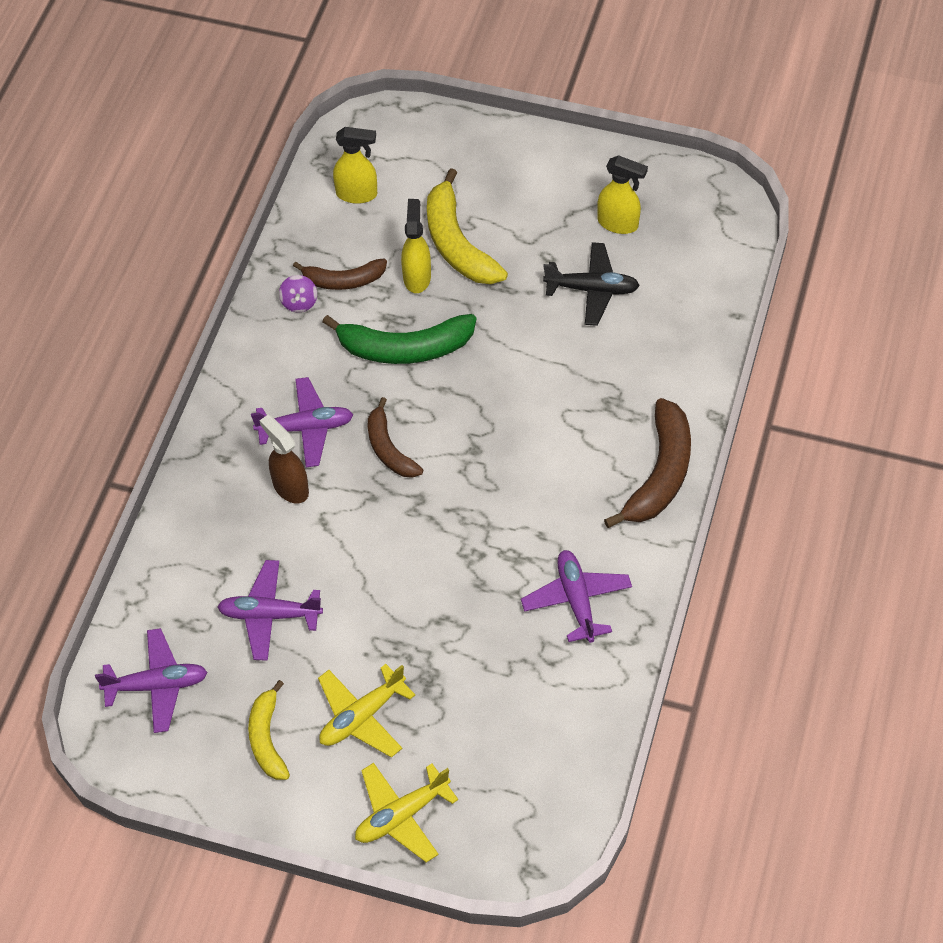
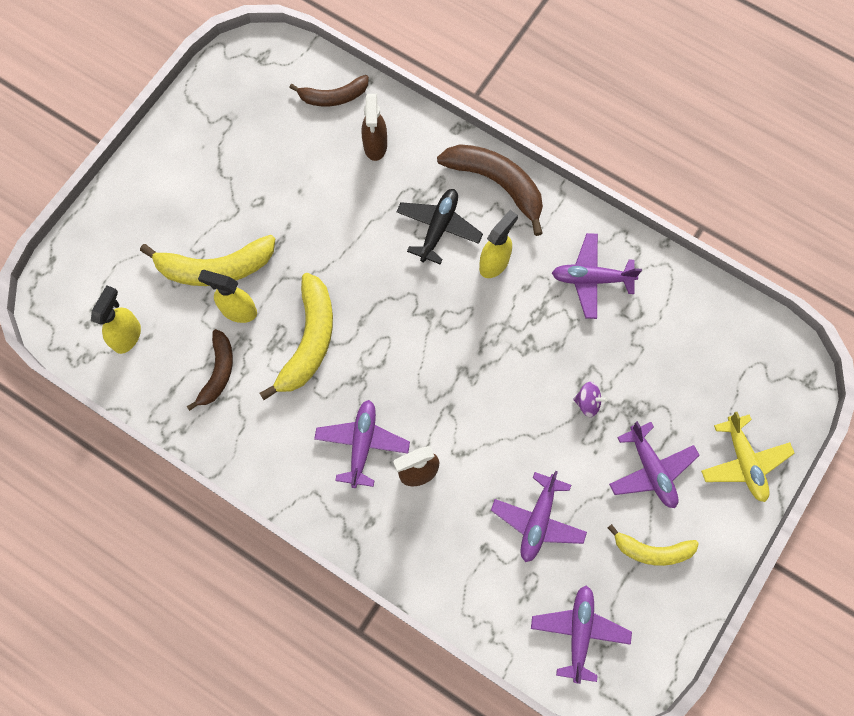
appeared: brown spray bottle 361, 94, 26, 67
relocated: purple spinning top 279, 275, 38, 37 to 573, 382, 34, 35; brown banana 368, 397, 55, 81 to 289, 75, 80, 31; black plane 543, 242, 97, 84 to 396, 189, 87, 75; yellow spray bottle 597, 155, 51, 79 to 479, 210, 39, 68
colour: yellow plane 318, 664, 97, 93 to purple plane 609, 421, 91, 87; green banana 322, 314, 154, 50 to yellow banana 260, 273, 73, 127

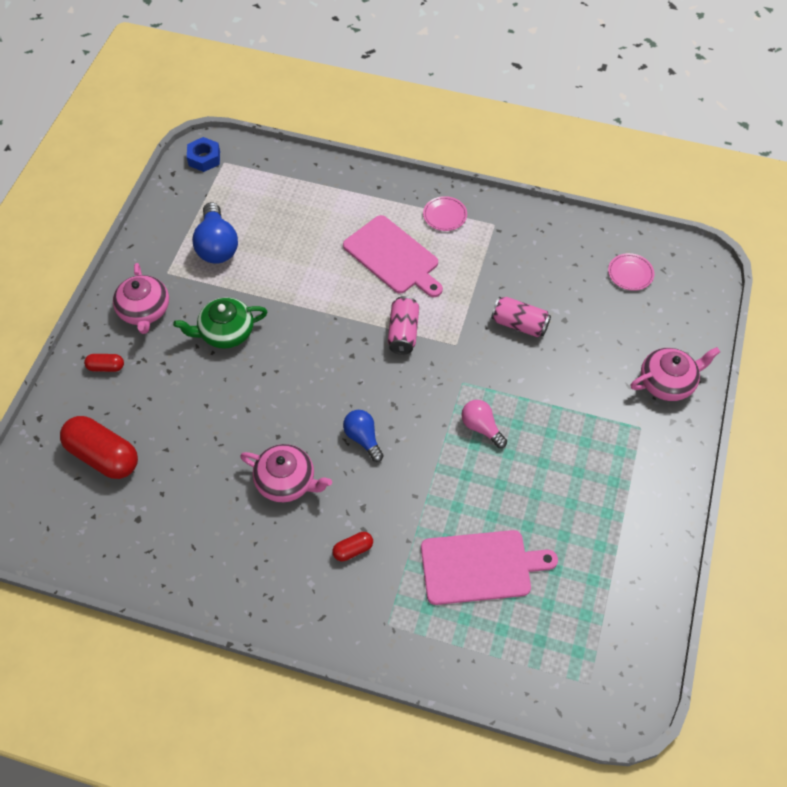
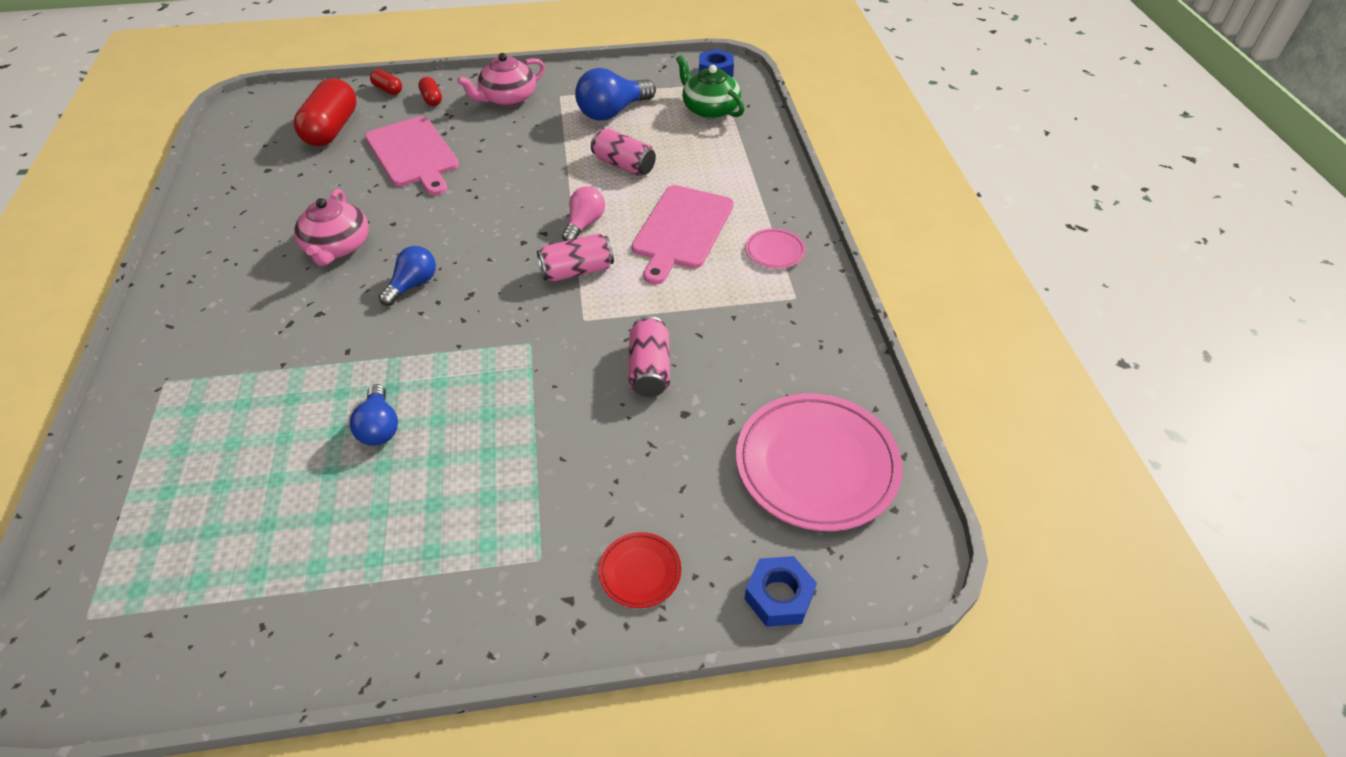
appeared: blue light bulb 350, 384, 48, 62; pink can 591, 128, 65, 48; blue nut 744, 556, 73, 71
relocated: green teapot 173, 297, 94, 52 to 676, 55, 69, 64; red capsule 332, 532, 41, 29 to 370, 69, 32, 26; pink cutting board 421, 530, 137, 75 to 365, 116, 94, 79; pink light bulb 461, 400, 46, 48 to 562, 186, 43, 55
exchanged: pink teapot 630, 347, 90, 54 to red plate 599, 532, 82, 76
size: pink plate 608, 253, 46, 38 = 736, 393, 166, 138 x2.18

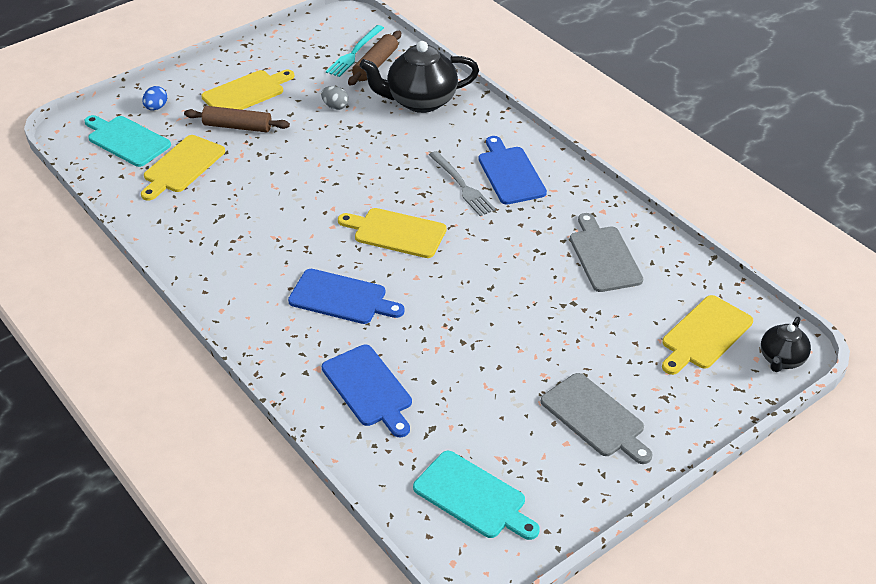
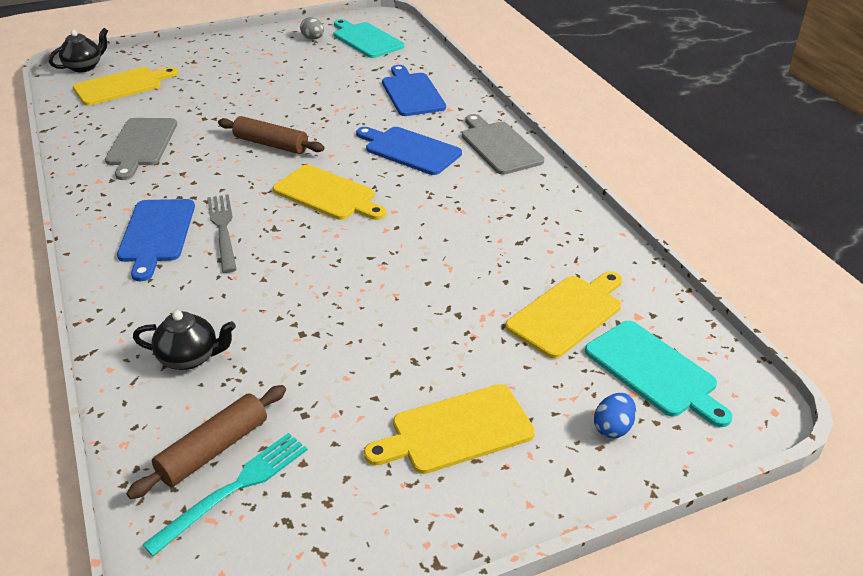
relocated: brown rolling pin 184, 106, 106, 26 to 218, 116, 106, 38; grey egg 321, 86, 28, 24 to 300, 17, 24, 23; grey cutting board 541, 373, 112, 91 to 462, 114, 83, 61
size: black teapot 359, 41, 120, 72 = 133, 310, 103, 60 x0.55

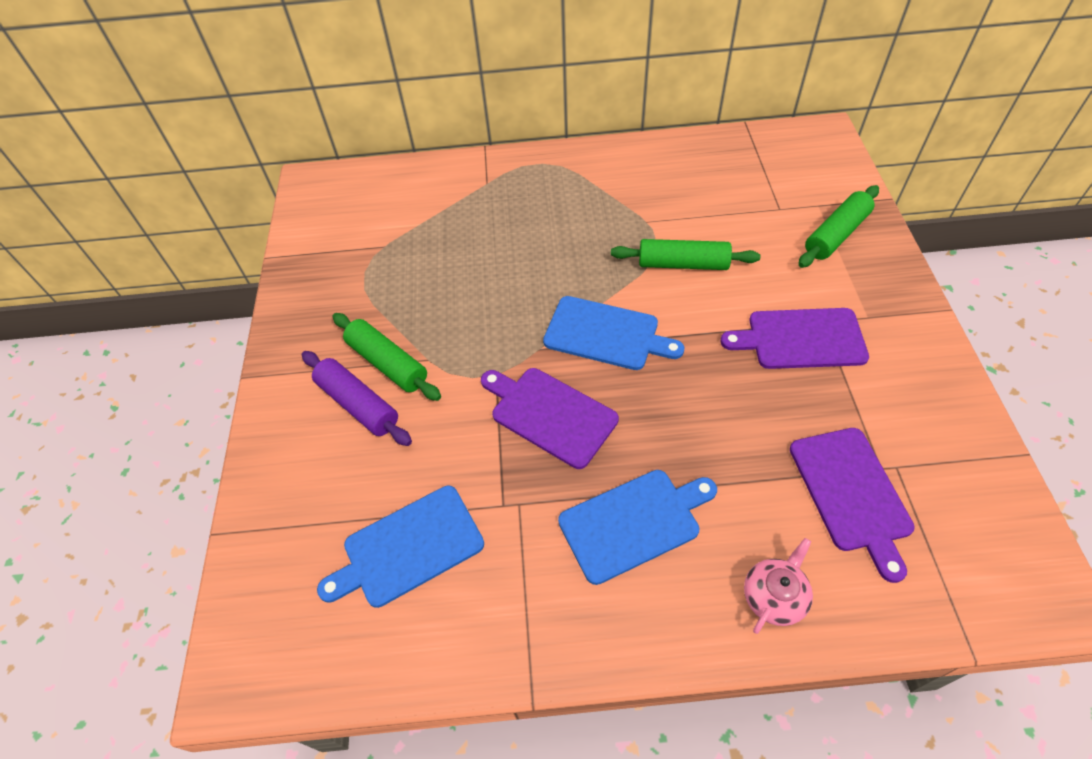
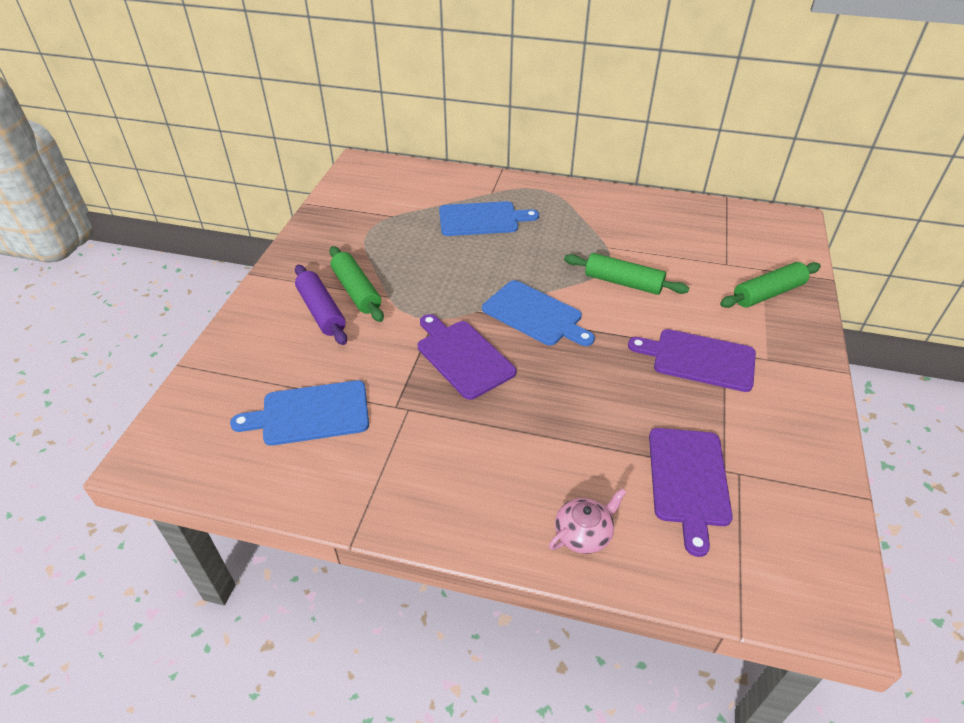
relocated: blue cutting board 558, 470, 159, 115 to 439, 201, 100, 35

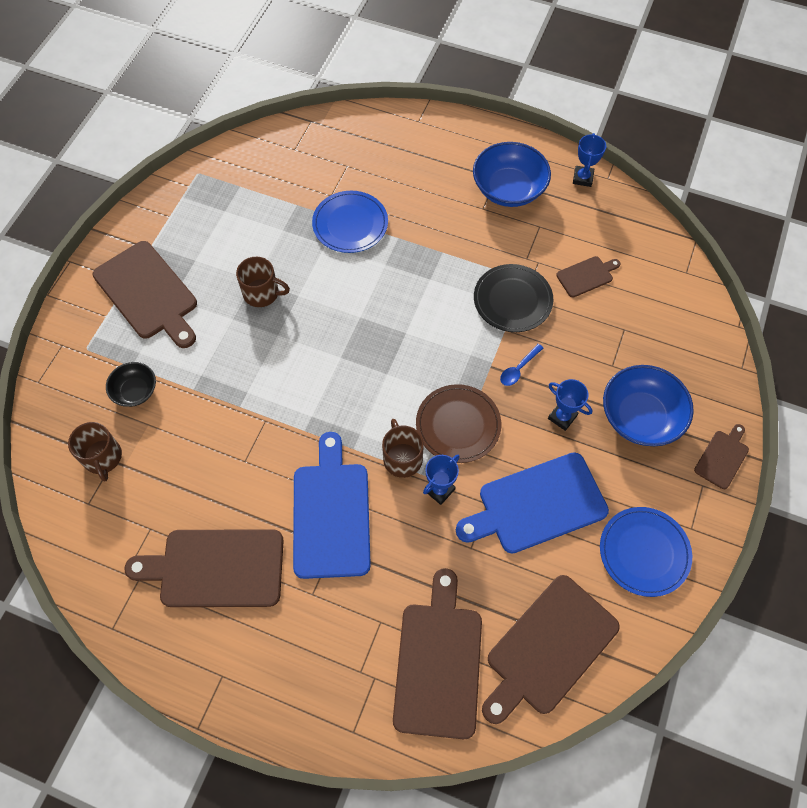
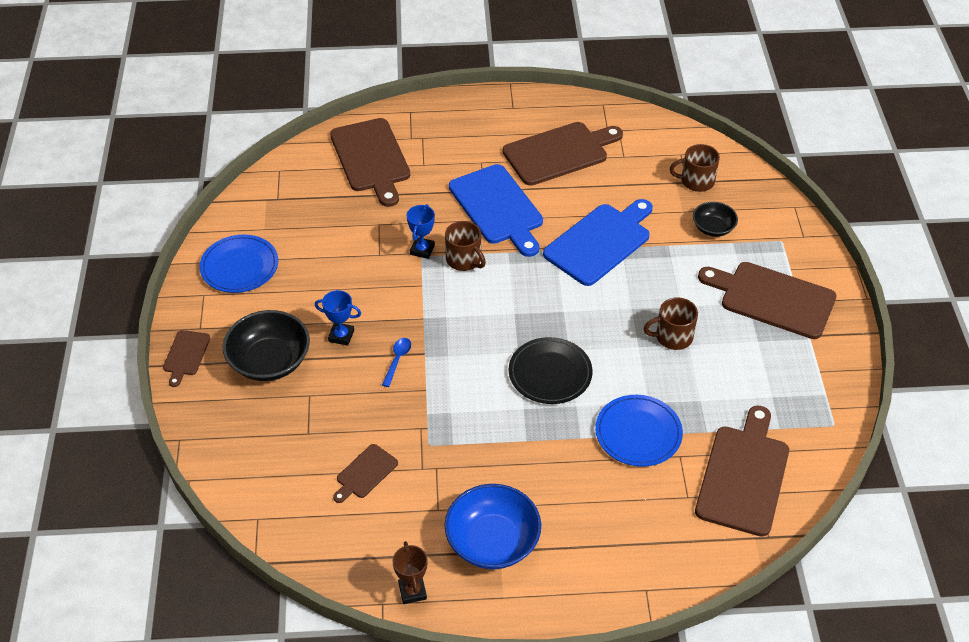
missing: brown plate 416, 384, 85, 79
relocated: blue cutting board 456, 452, 153, 101 to 543, 199, 110, 87; black plate 474, 264, 79, 68 to 509, 337, 84, 67; brown cutting board 482, 575, 138, 149 to 695, 406, 94, 131
colour: blue trophy 573, 133, 33, 54 to brown trophy 392, 541, 36, 63; blue bowl 603, 365, 91, 81 to black bowl 223, 310, 87, 71
spun: brown mug 68, 422, 54, 59 = 670, 144, 50, 48 45 degrees counterclockwise

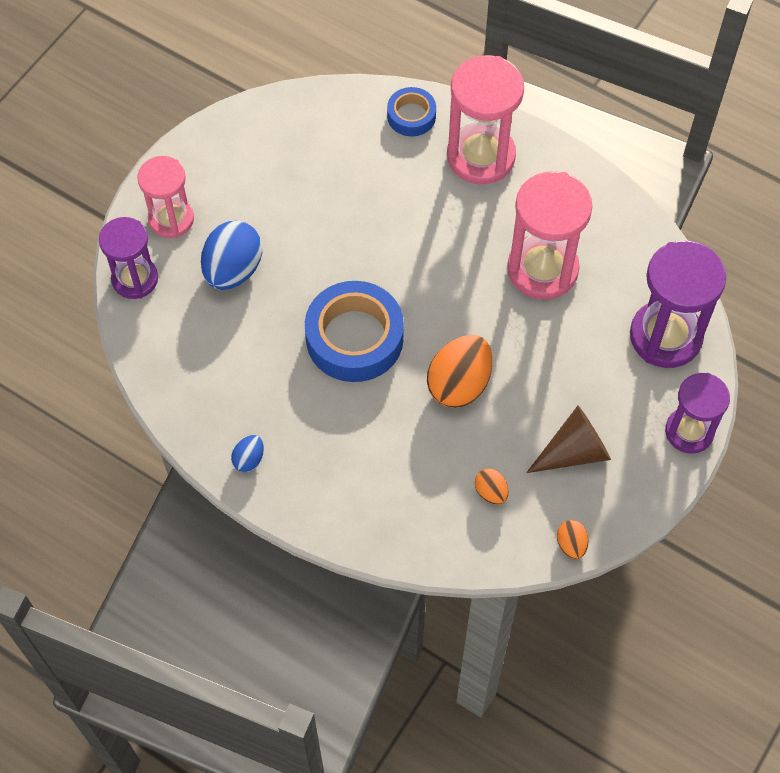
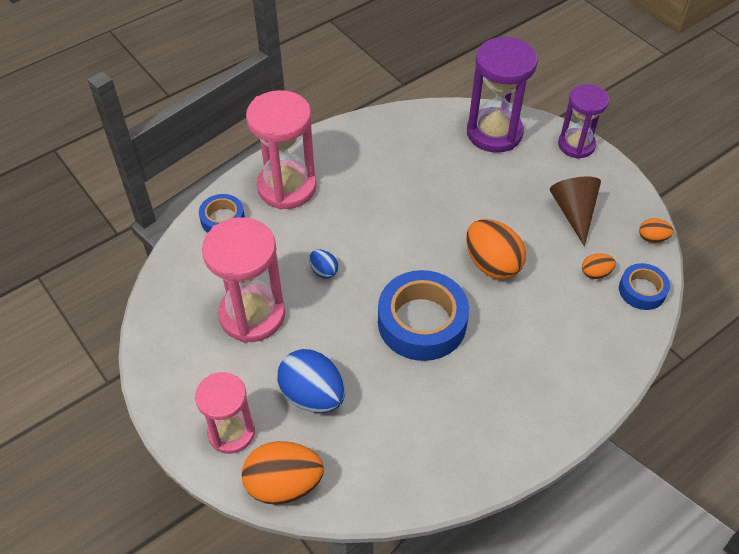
appeared: blue tape 619, 263, 51, 47
relocated: blue egg 231, 435, 33, 38 to 309, 249, 29, 30; pink hourglass 507, 171, 86, 129 to 202, 217, 83, 126
exchanged: purple hourglass 99, 217, 59, 82 to orange egg 242, 441, 82, 64

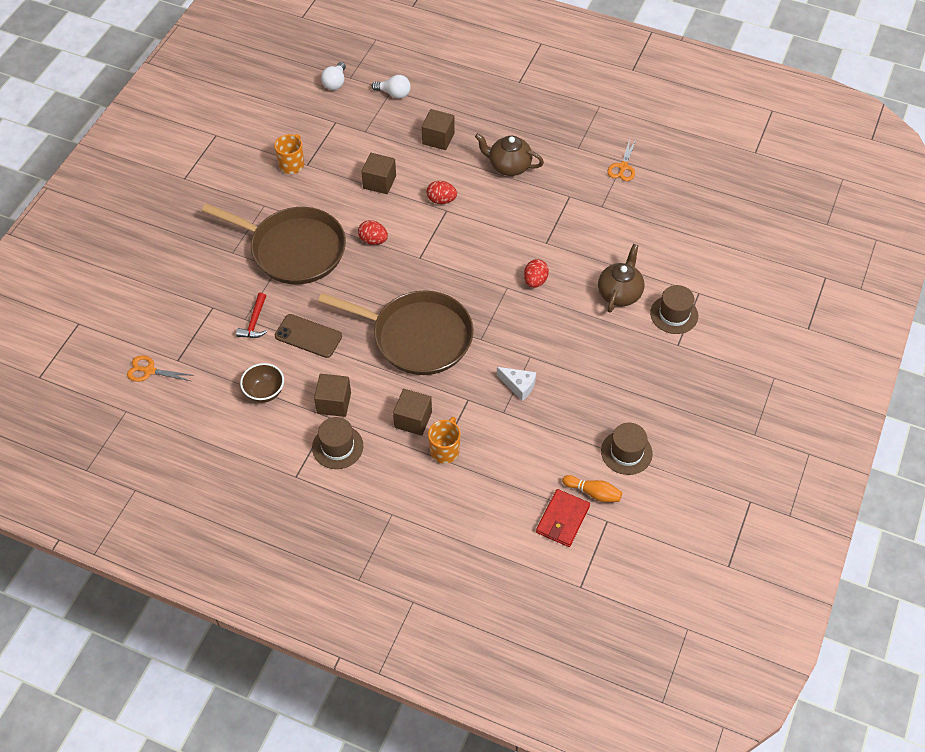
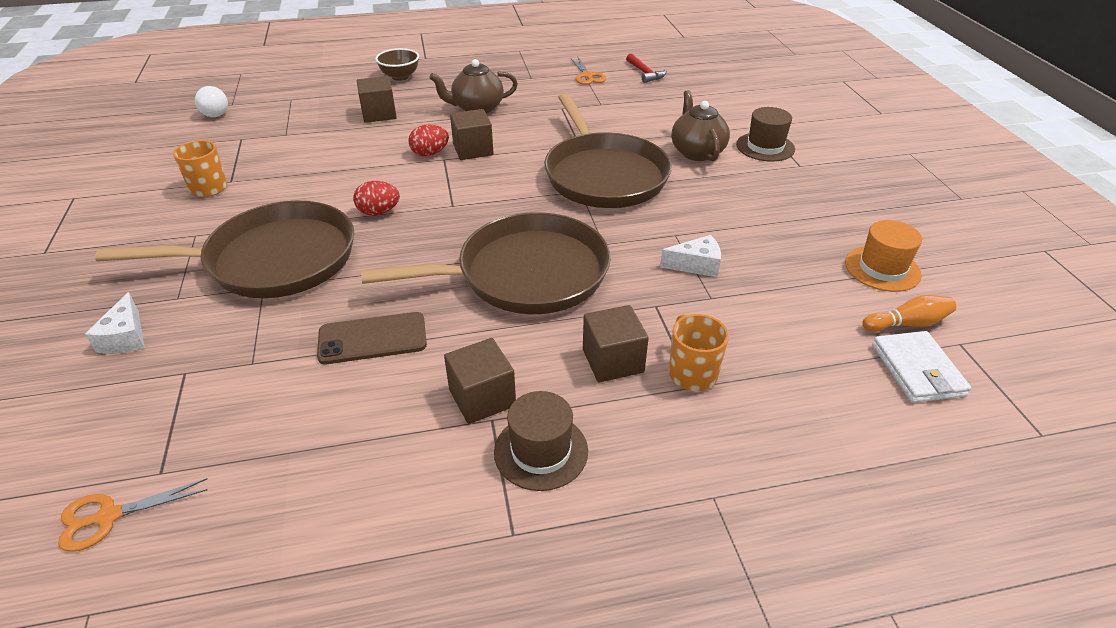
missing: white light bulb 372, 75, 39, 24
appeared: white cheese 85, 292, 60, 62
relocated: red hammer 236, 293, 31, 45 to 626, 53, 41, 30; brown bowl 240, 363, 44, 40 to 375, 48, 44, 33; brown cube 362, 153, 34, 41 to 450, 109, 44, 51
exchanged: red egg 524, 259, 25, 29 to brown pan 544, 93, 128, 115
colour: red wallet 536, 489, 54, 58 to white wallet 872, 331, 99, 72; brown hat 601, 423, 52, 52 to orange hat 845, 220, 77, 72

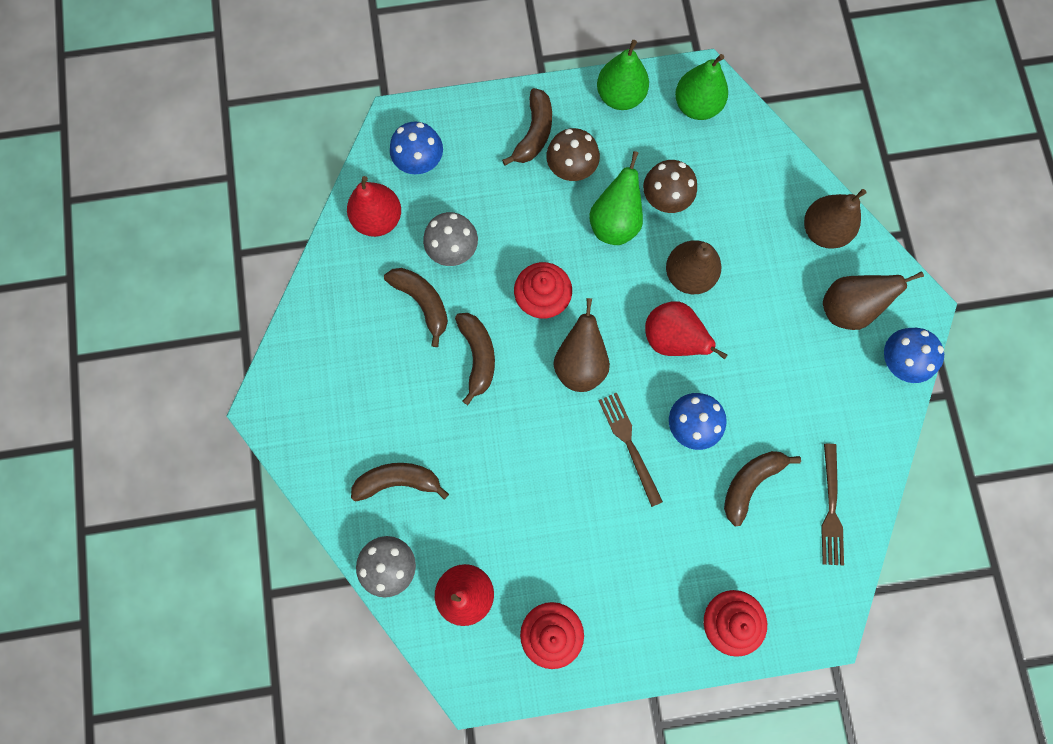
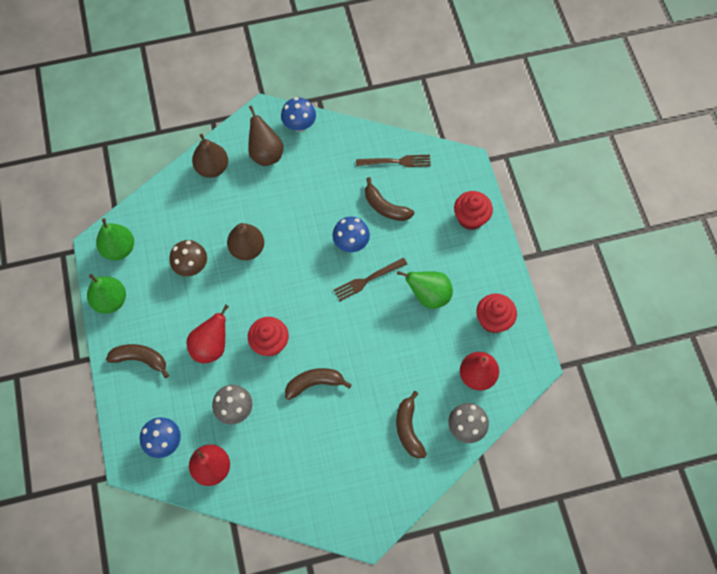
missing: brown banana 384, 268, 64, 79; brown mushroom 546, 128, 54, 53; brown pear 553, 298, 57, 94
relocated: green pear 589, 151, 54, 94 to 397, 271, 56, 38; red pear 645, 302, 83, 57 to 186, 305, 43, 58

